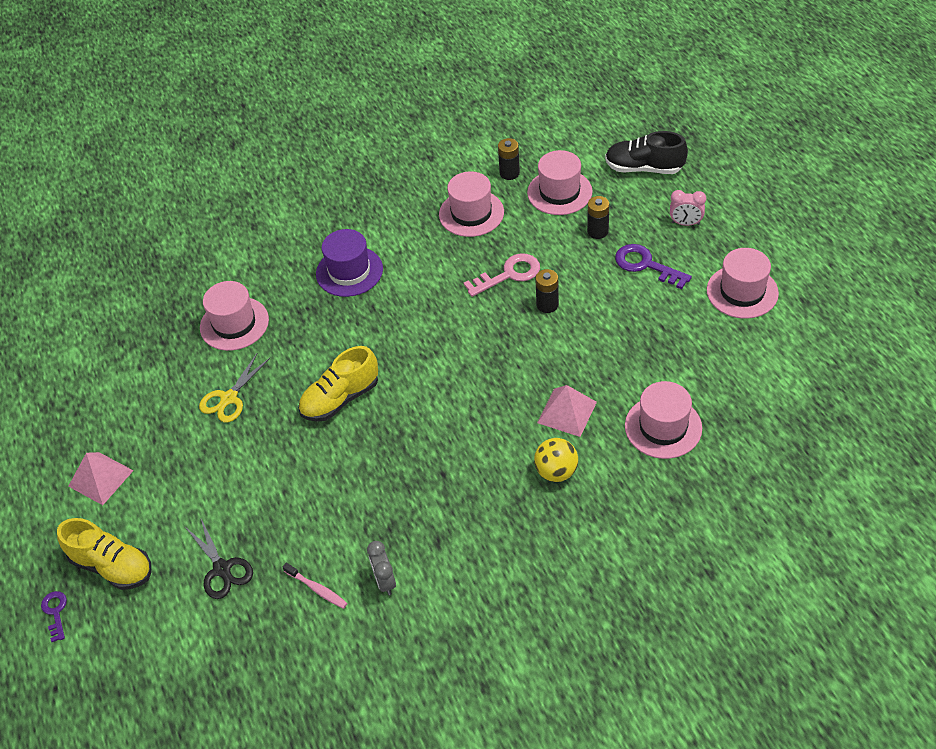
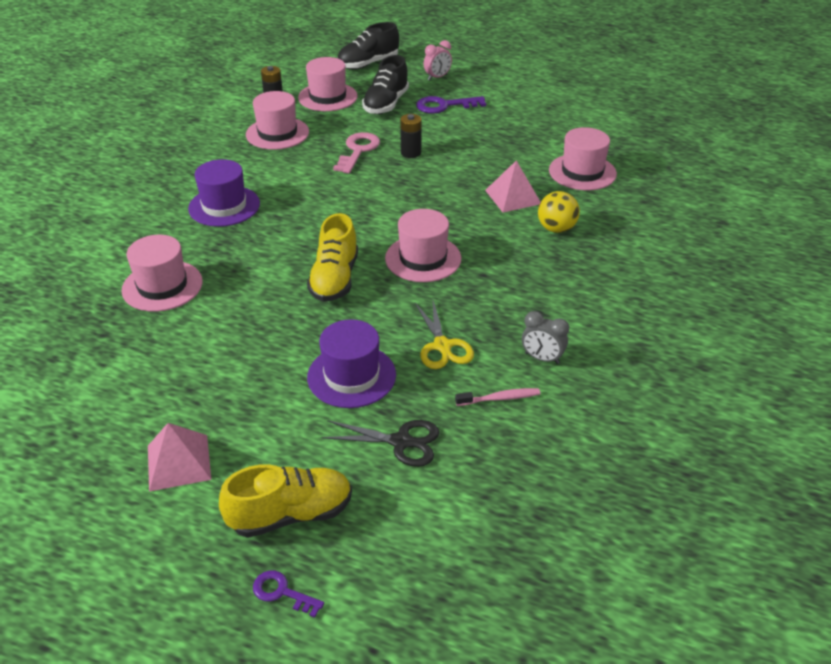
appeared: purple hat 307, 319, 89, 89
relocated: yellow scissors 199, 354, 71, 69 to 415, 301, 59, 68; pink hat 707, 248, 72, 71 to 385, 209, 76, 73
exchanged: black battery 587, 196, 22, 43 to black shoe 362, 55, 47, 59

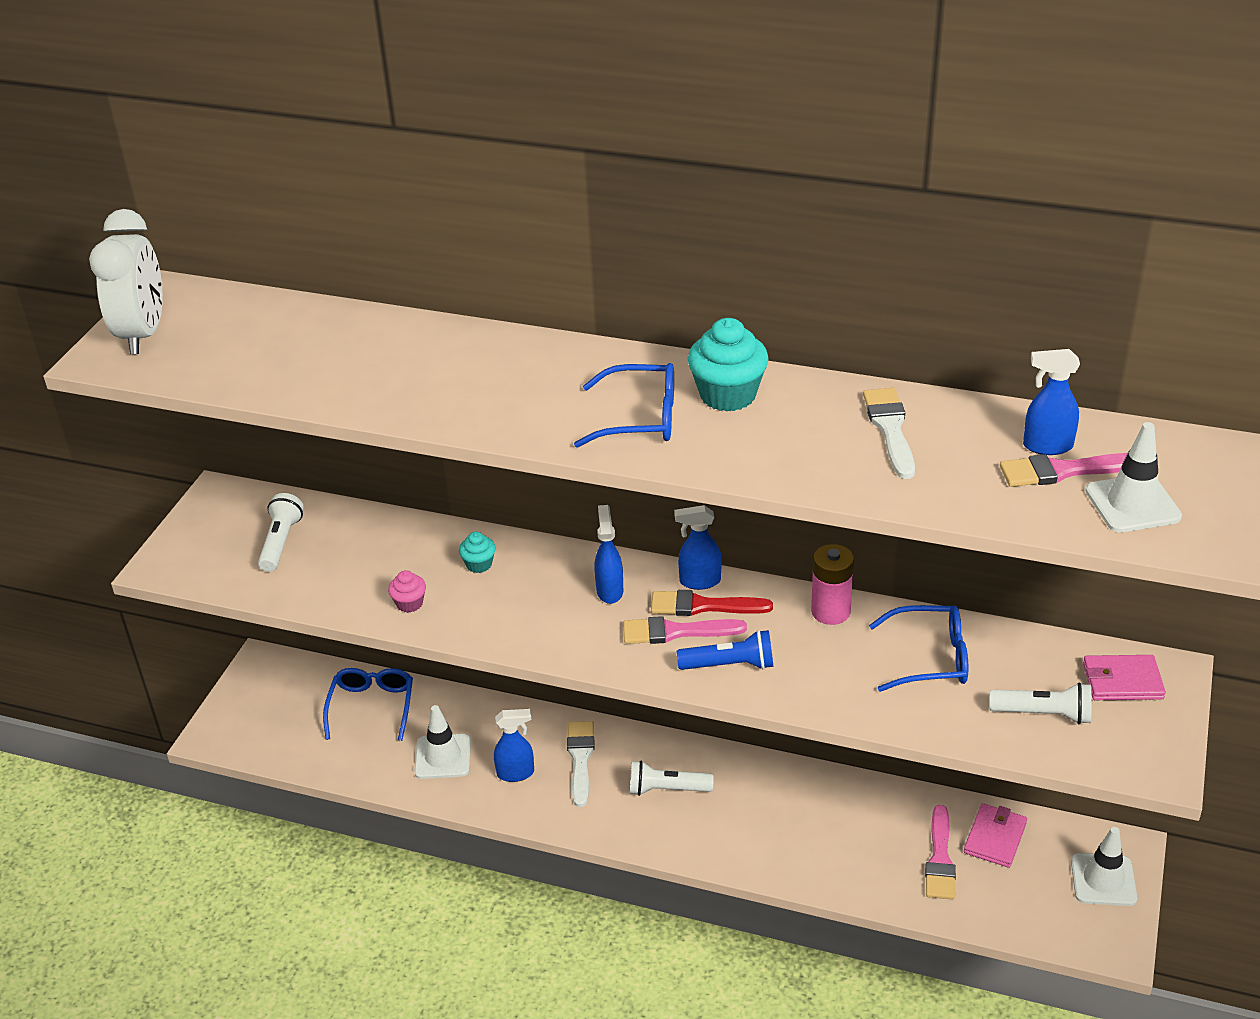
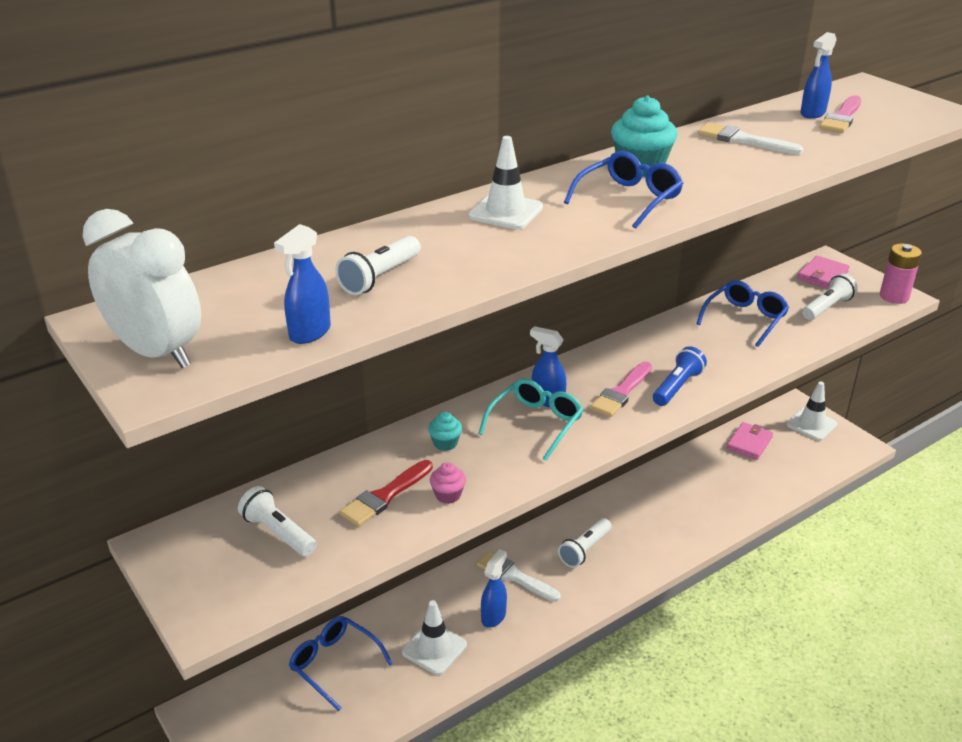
missing: pink brush 925, 805, 31, 94
appeared: white flashlight 335, 236, 86, 59; turquoise glasses 478, 378, 105, 83
relocated: red brush 651, 590, 122, 26 to 340, 460, 93, 67; blue spray bottle 674, 505, 48, 85 to 274, 224, 57, 120; pink battery 811, 544, 43, 81 to 880, 244, 42, 60; white traffic cone 1085, 422, 97, 111 to 468, 136, 75, 93
spun: pink wallet 964, 803, 63, 65 = 727, 422, 46, 38 60 degrees clockwise

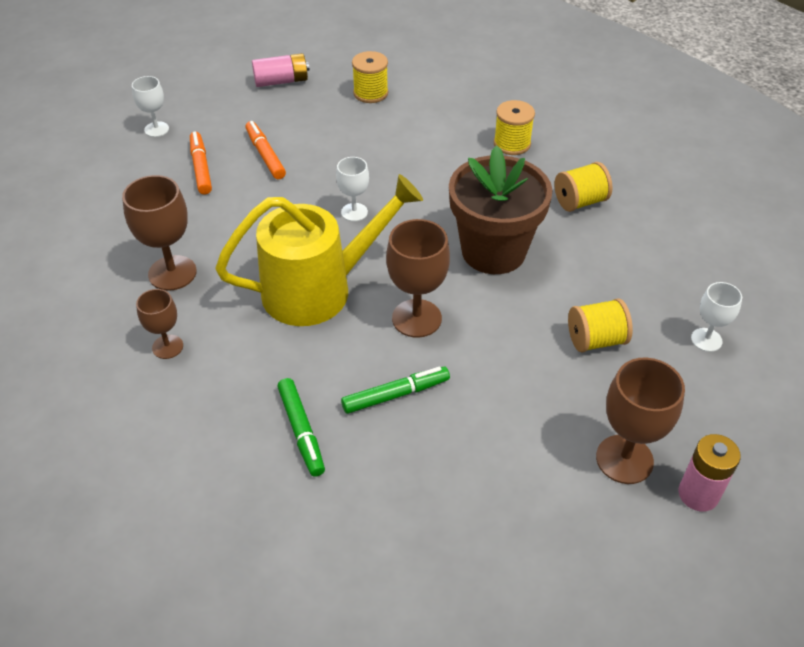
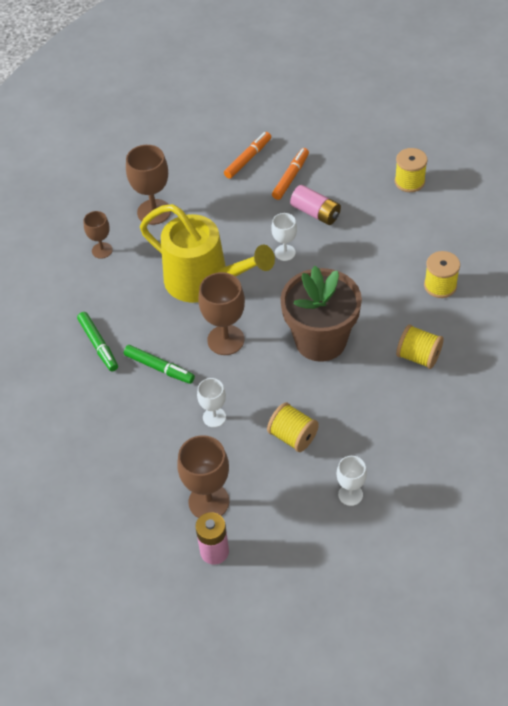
relocated: white goblet 132, 76, 37, 61 to 197, 378, 29, 49; pink battery 252, 53, 58, 34 to 290, 185, 51, 40
spun: green marker 277, 378, 48, 99 = 77, 312, 41, 60 60 degrees counterclockwise

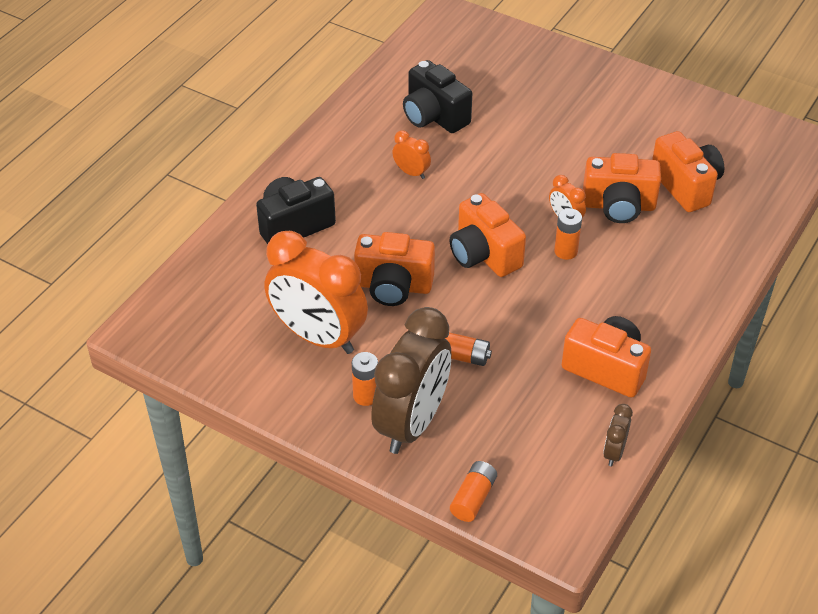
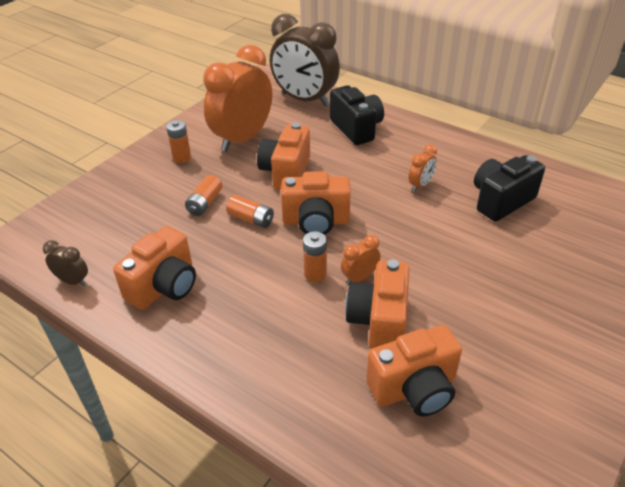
relocated: brown clock 371, 307, 80, 147 to 270, 14, 70, 92; orange battery 450, 461, 47, 61 to 226, 195, 48, 33
spun: orange camera 450, 193, 76, 84 = 281, 171, 70, 64 150 degrees counterclockwise

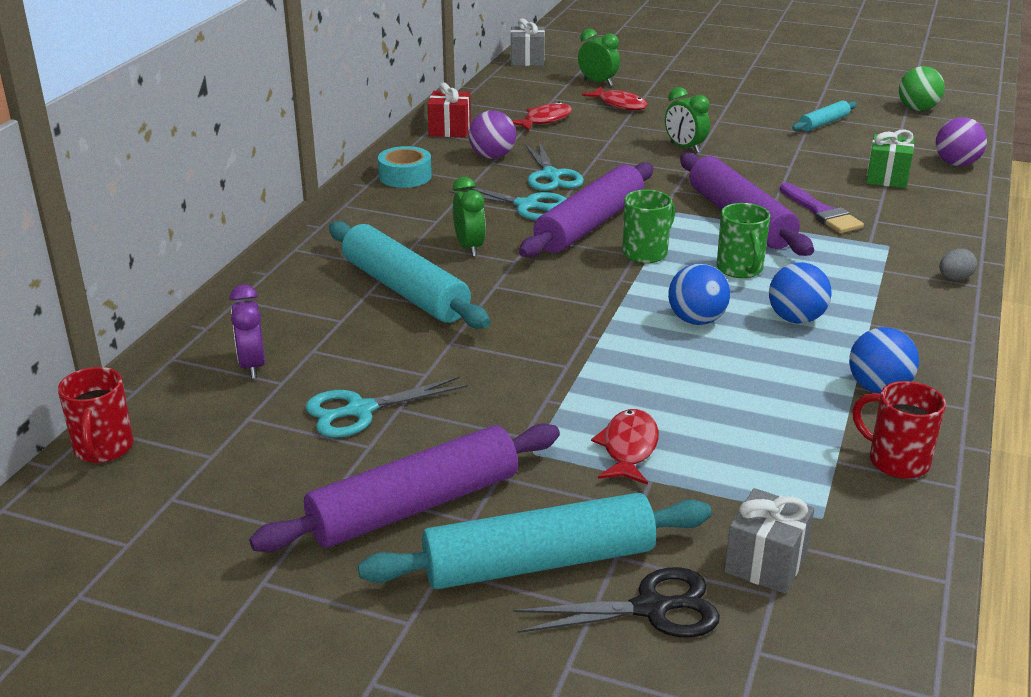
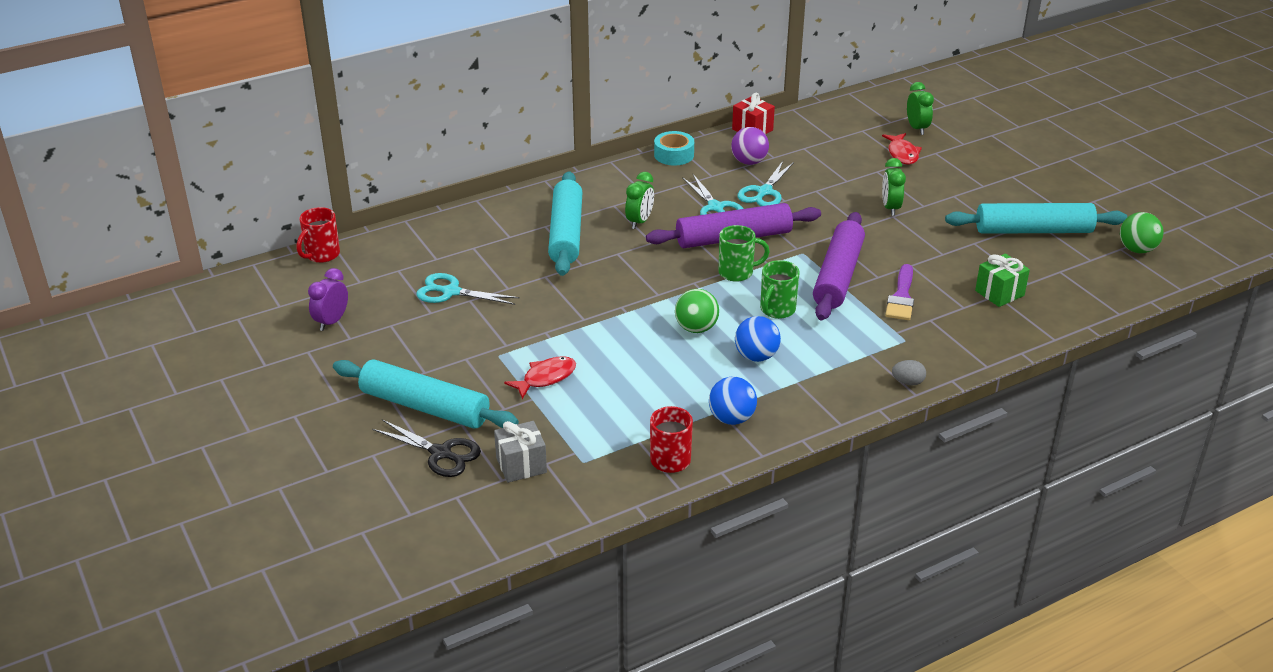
missing: purple rolling pin 249, 424, 311, 128; grey gift 510, 19, 35, 47; red fish 512, 102, 60, 29; purple ball 936, 117, 51, 49
relocated: purple clock 230, 284, 35, 95 to 308, 268, 40, 63
colour: blue ball 668, 264, 62, 61 to green ball 675, 289, 44, 44
size: turquoise rolling pin 792, 101, 65, 30 = 945, 203, 182, 31 x2.01

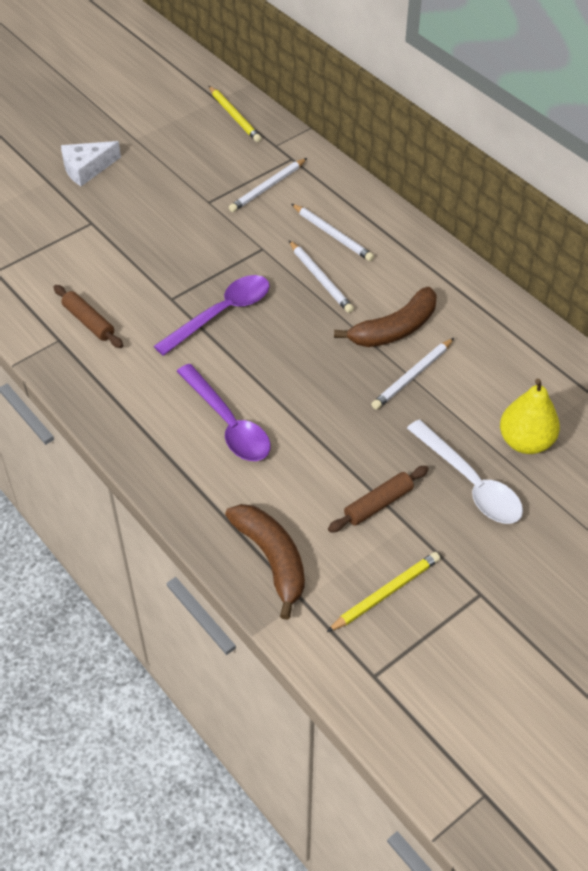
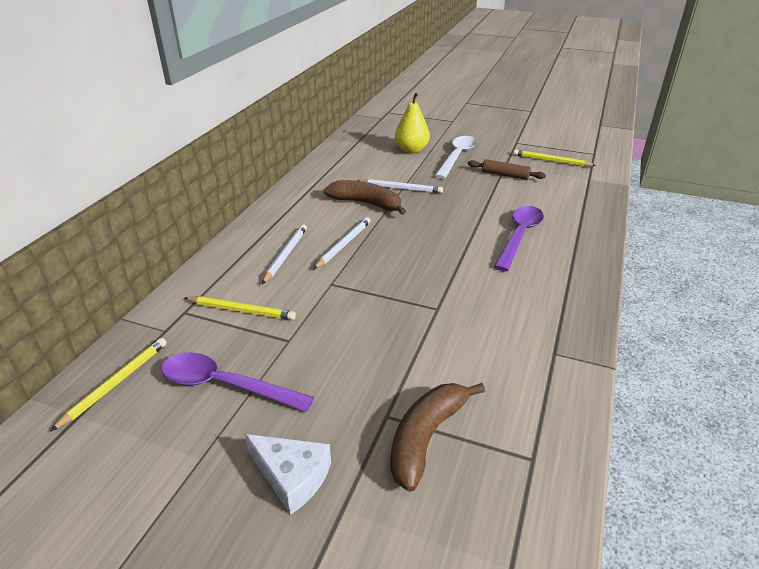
missing: brown rolling pin 54, 285, 69, 63
relocated: purple spoon 154, 275, 116, 81 to 161, 352, 153, 60; brown banana 225, 504, 80, 116 to 390, 383, 95, 109
colour: white pencil 229, 158, 78, 54 to yellow pencil 184, 296, 112, 24

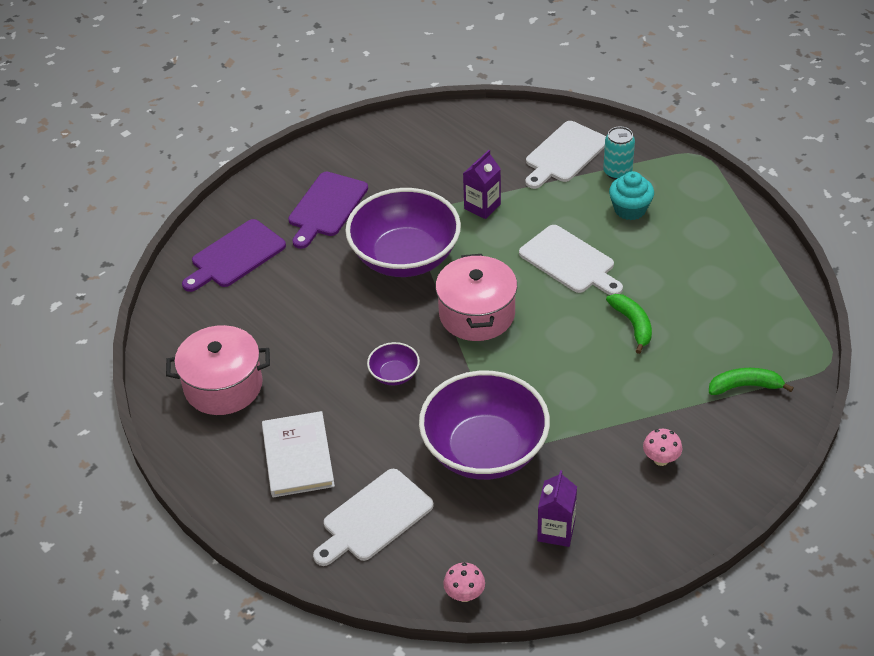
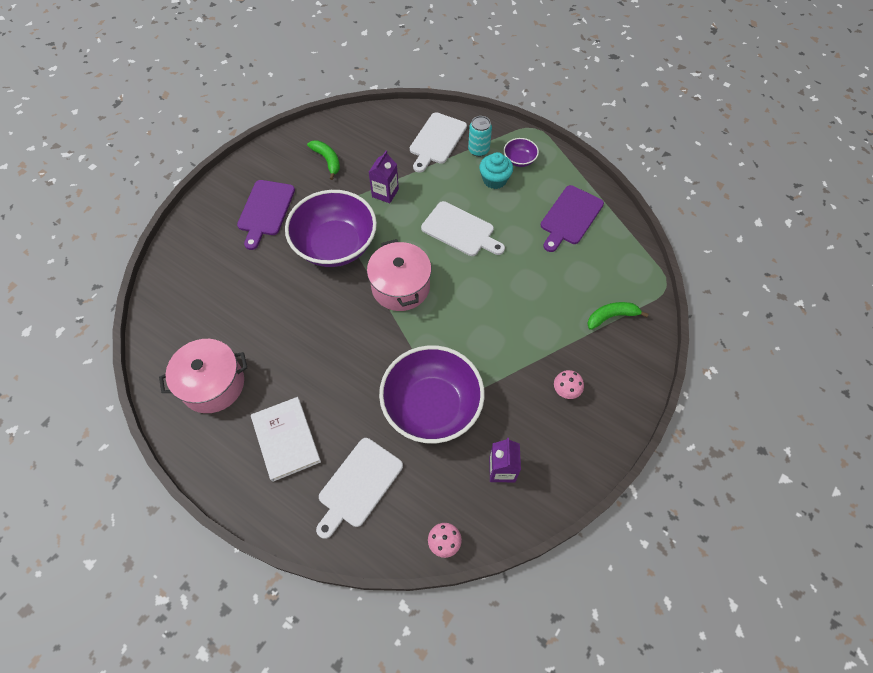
relocated: purple cutting board 182, 219, 104, 73 to 541, 185, 63, 67; purple bowl 367, 342, 53, 43 to 504, 138, 35, 29; green banana 606, 294, 46, 60 to 307, 140, 33, 40

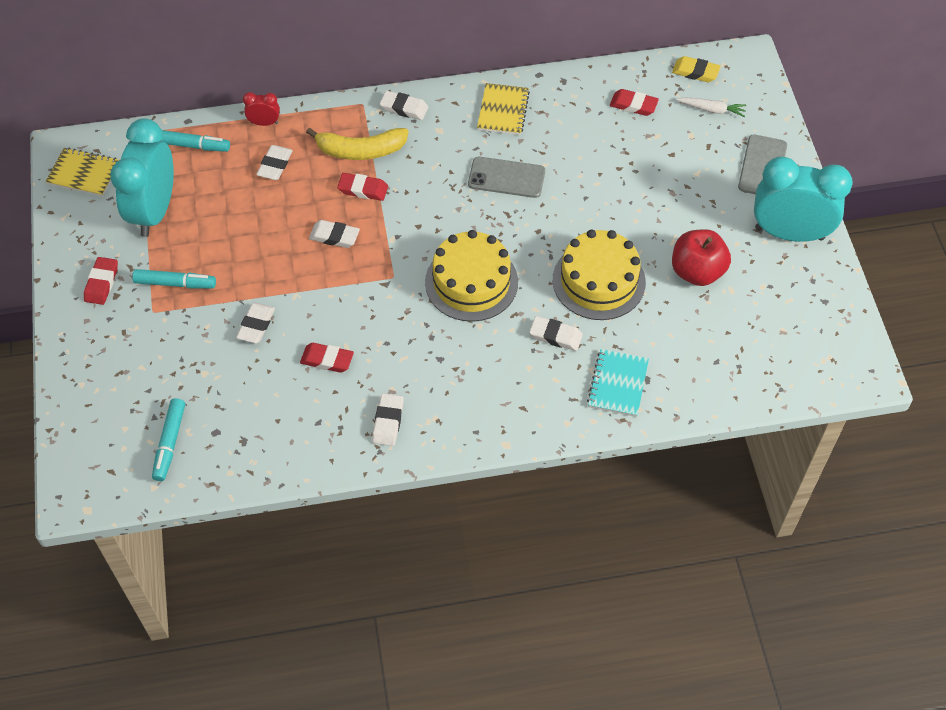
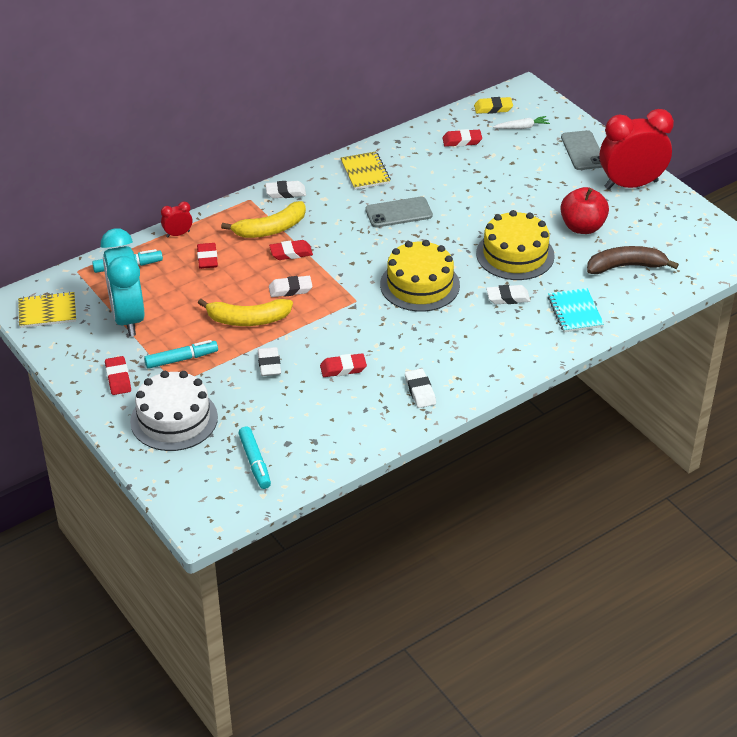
appeared: white cake 130, 371, 88, 80; yellow banana 198, 299, 95, 27; brown banana 587, 246, 92, 28
colour: white eraser 256, 145, 37, 35 to red eraser 197, 243, 21, 26; turquoise clock 754, 157, 99, 85 to red clock 600, 109, 74, 81

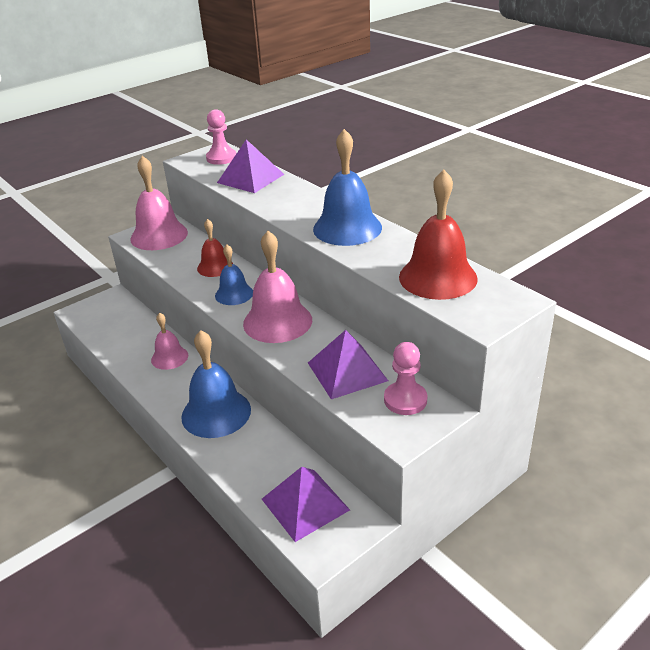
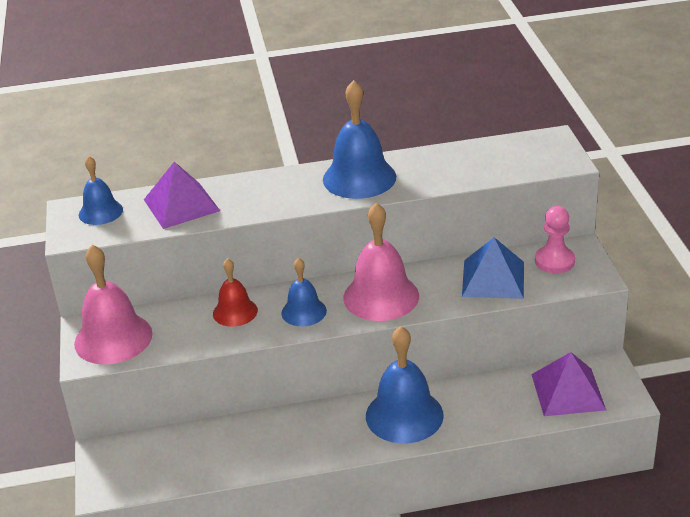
missing: pink bell 151, 313, 37, 57; red bell 399, 170, 79, 130
exchanged: pink pawn 206, 109, 30, 56 to blue bell 79, 156, 44, 69
colour: purple pyramid 308, 330, 80, 69 to blue pyramid 462, 237, 62, 62

